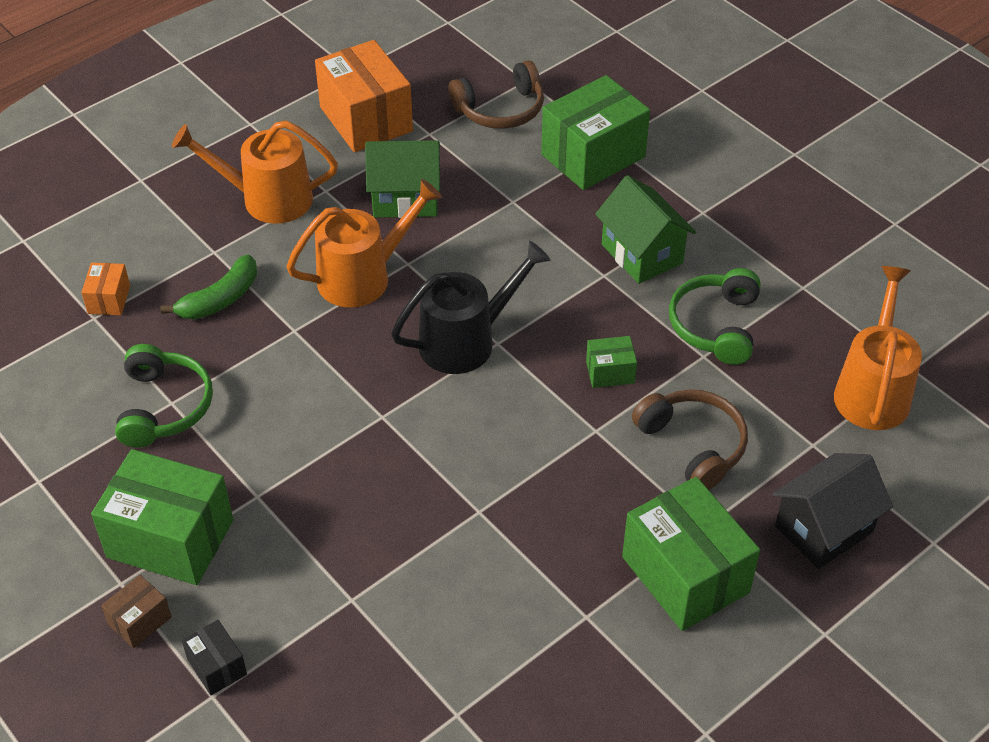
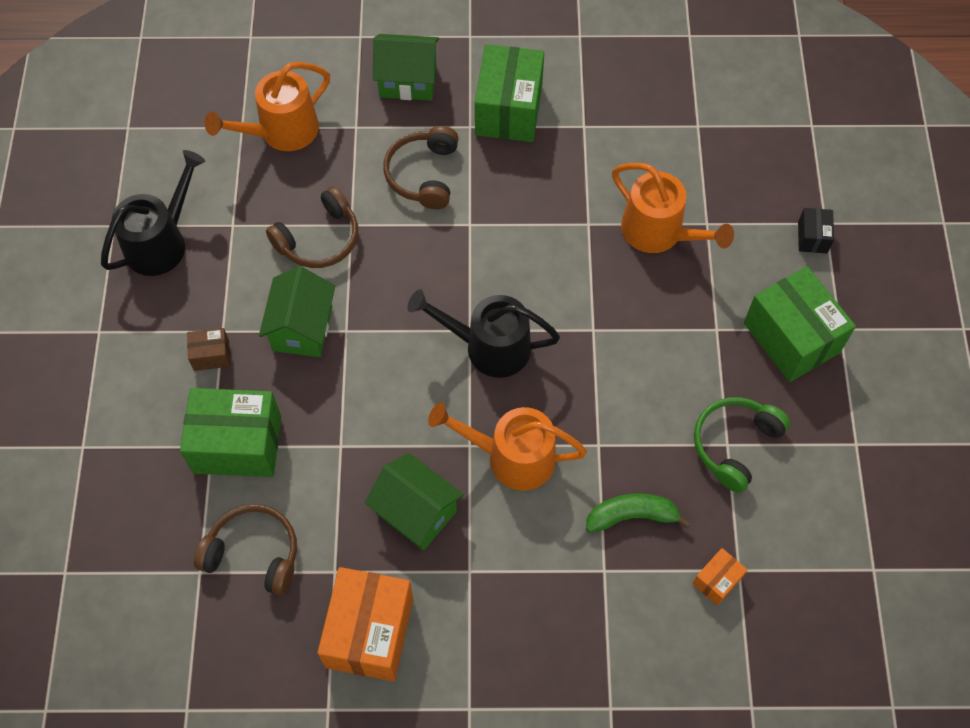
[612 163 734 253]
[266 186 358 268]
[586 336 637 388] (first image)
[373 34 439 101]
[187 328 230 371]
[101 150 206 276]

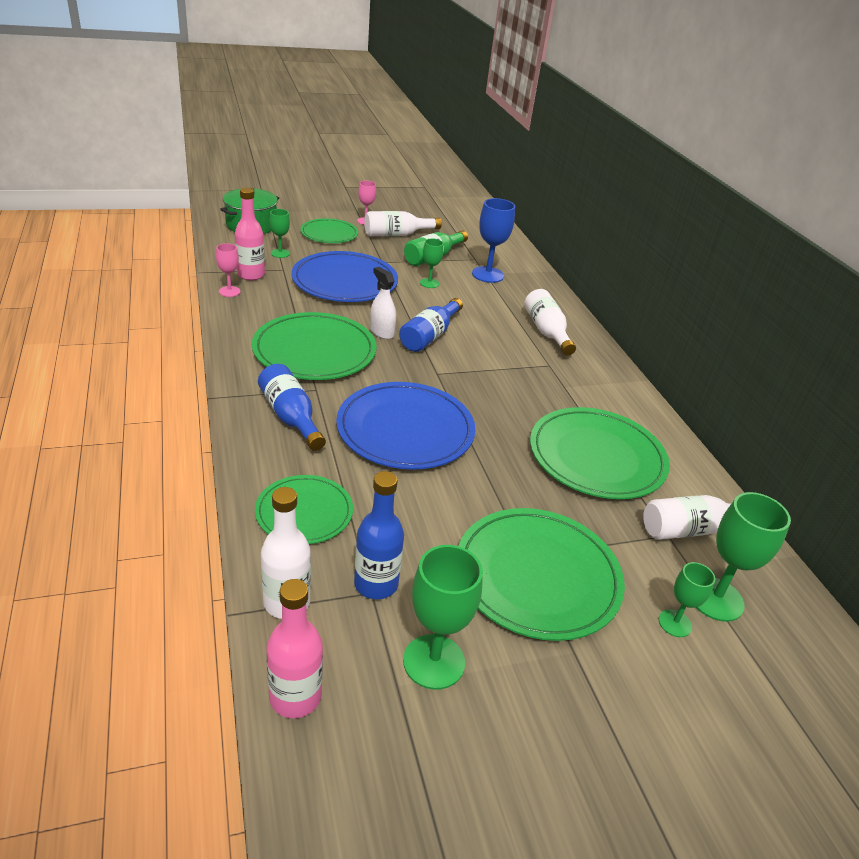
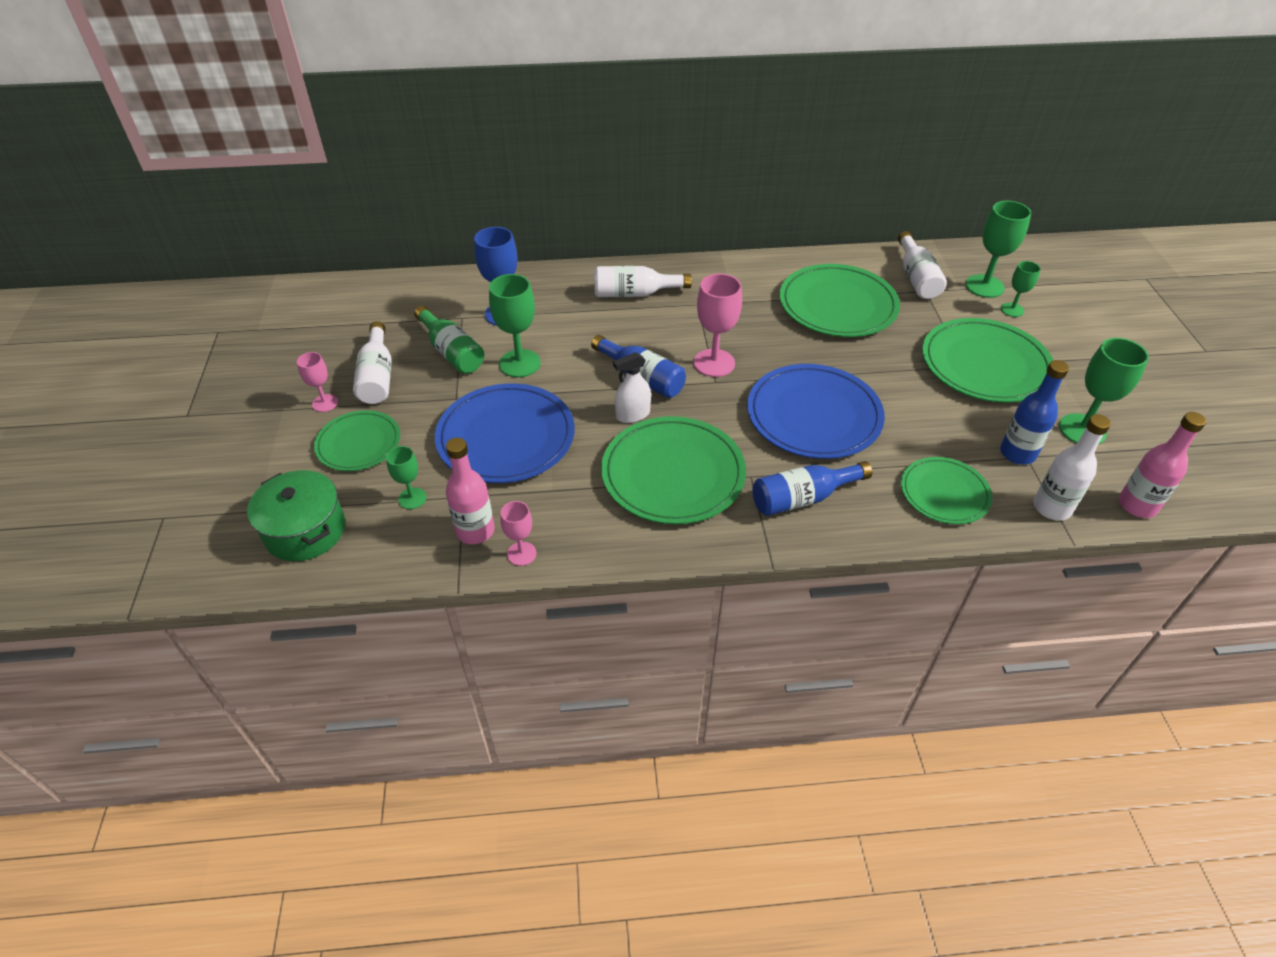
[489 274 541 377]
[694 274 742 377]

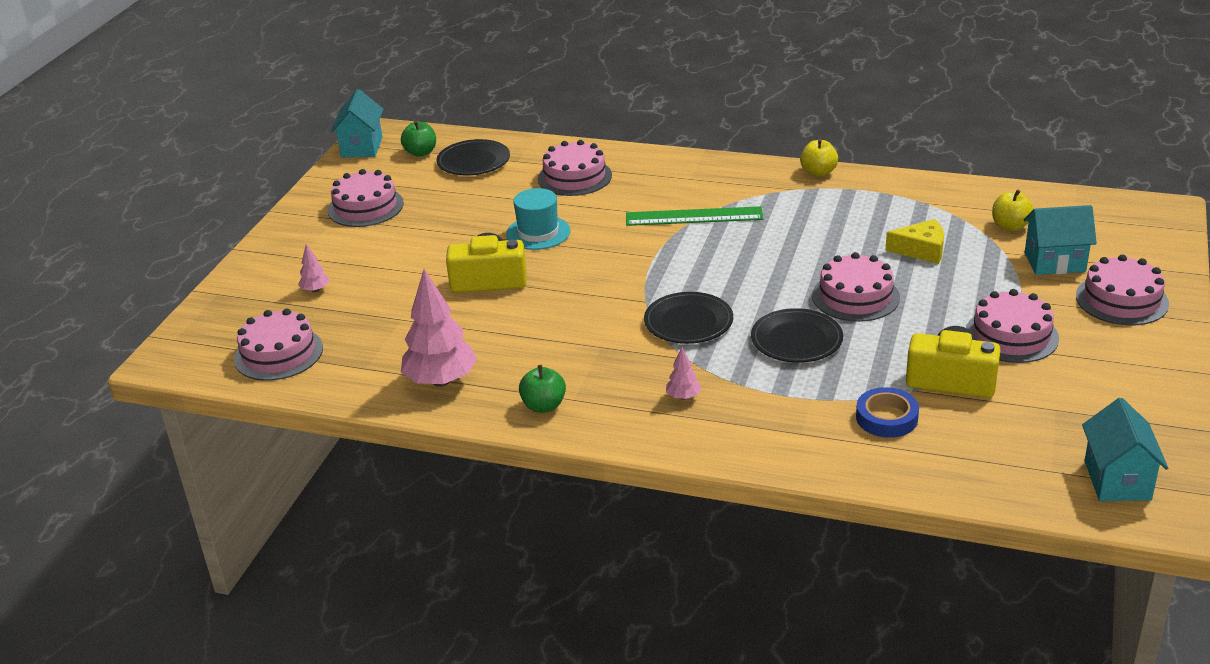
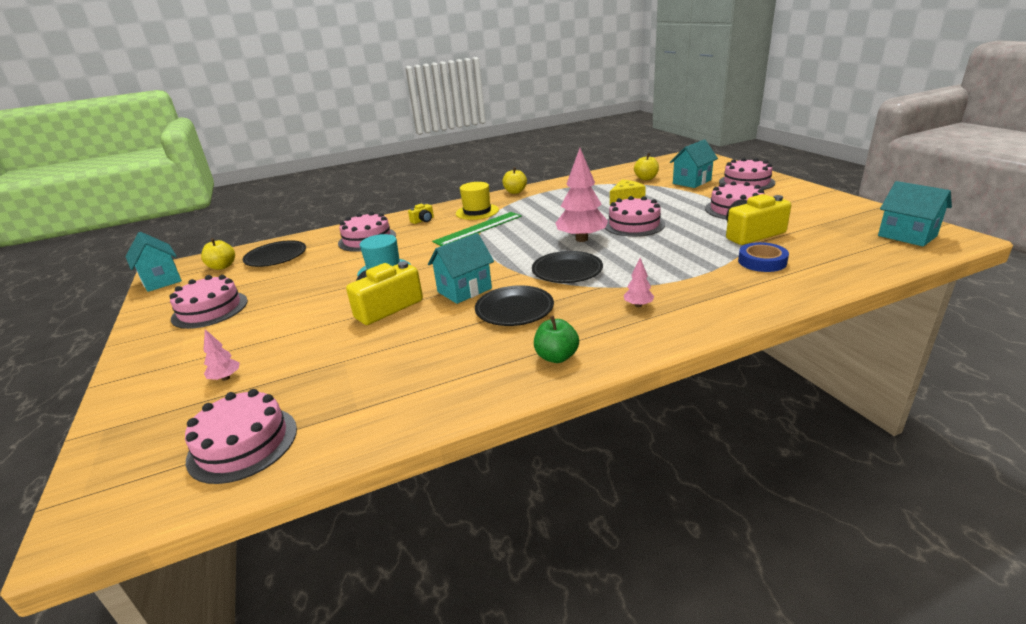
[201 238 235 270]
[556 148 608 242]
[475 285 554 326]
[456 182 499 220]
[408 204 434 224]
[428 233 494 304]

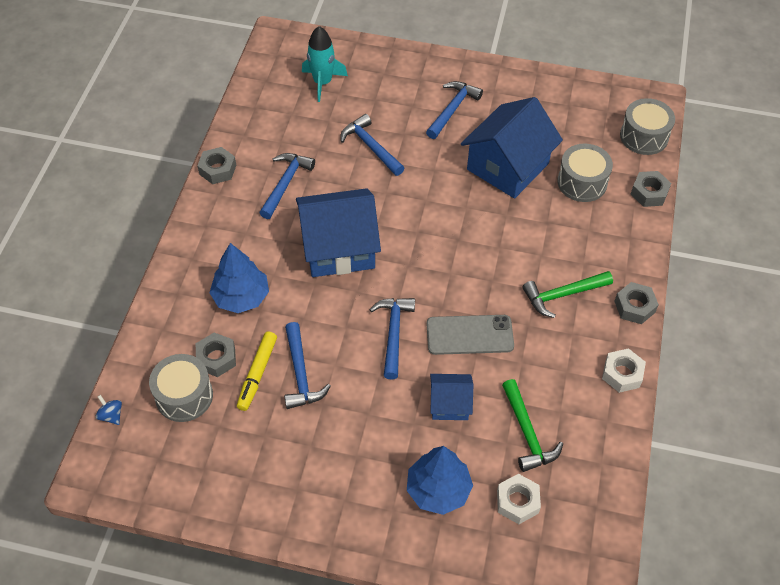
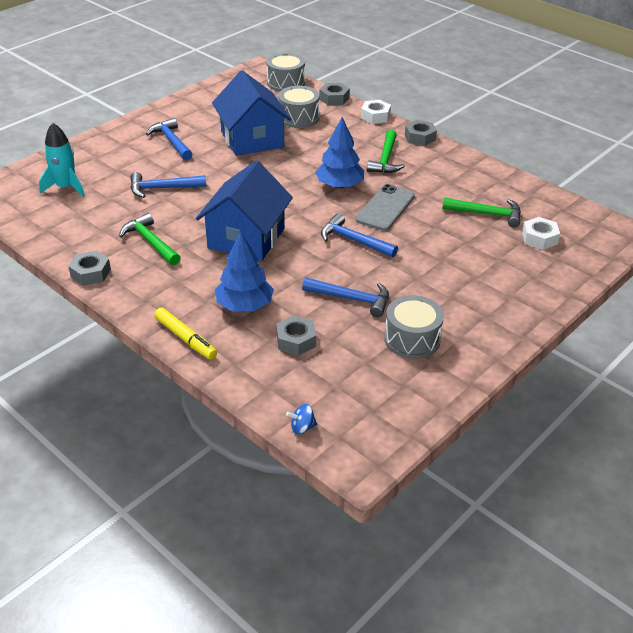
[119 213 181 266]
[154 307 217 360]
[361 100 391 124]
[384 295 444 359]
[430 374 473 420] (first image)
[315 117 364 189]

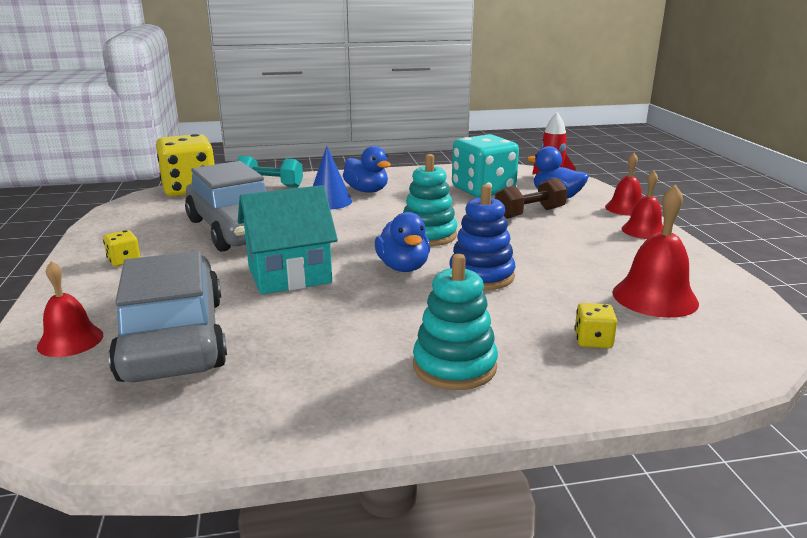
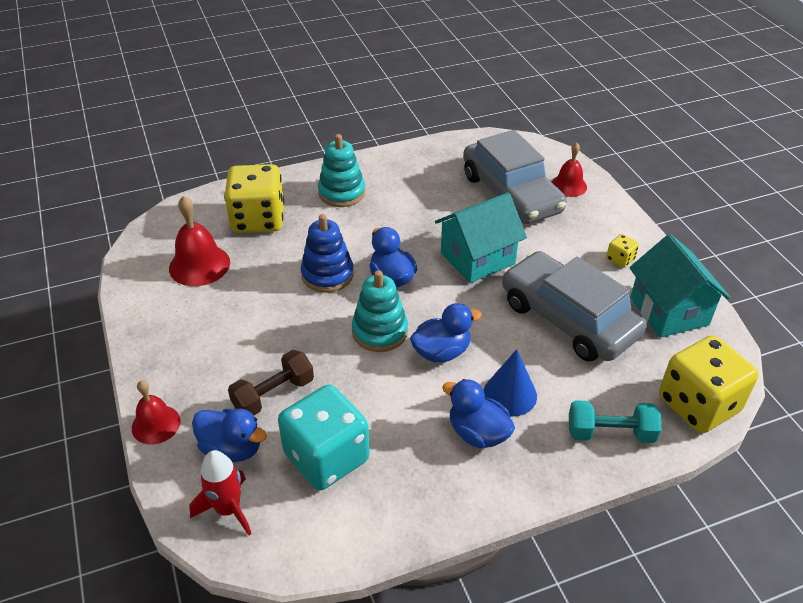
[622 171 663 239] (first image)
[224 164 284 233]
[629 234 730 338]
[410 303 482 363]

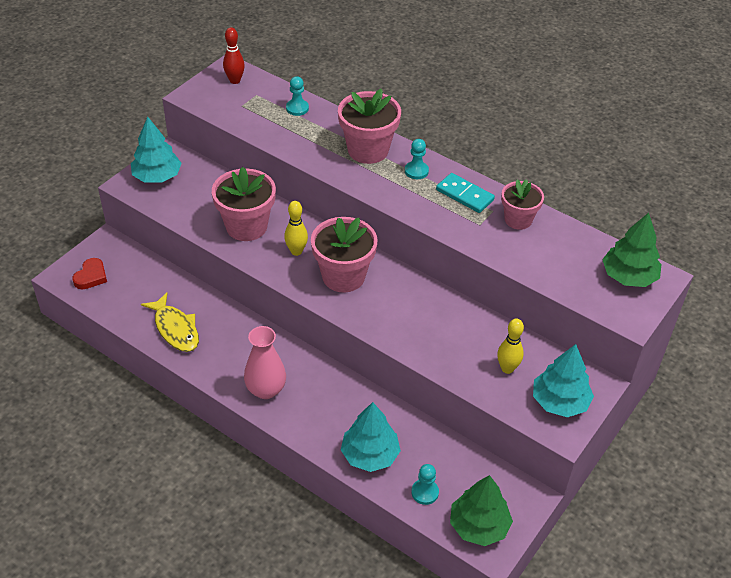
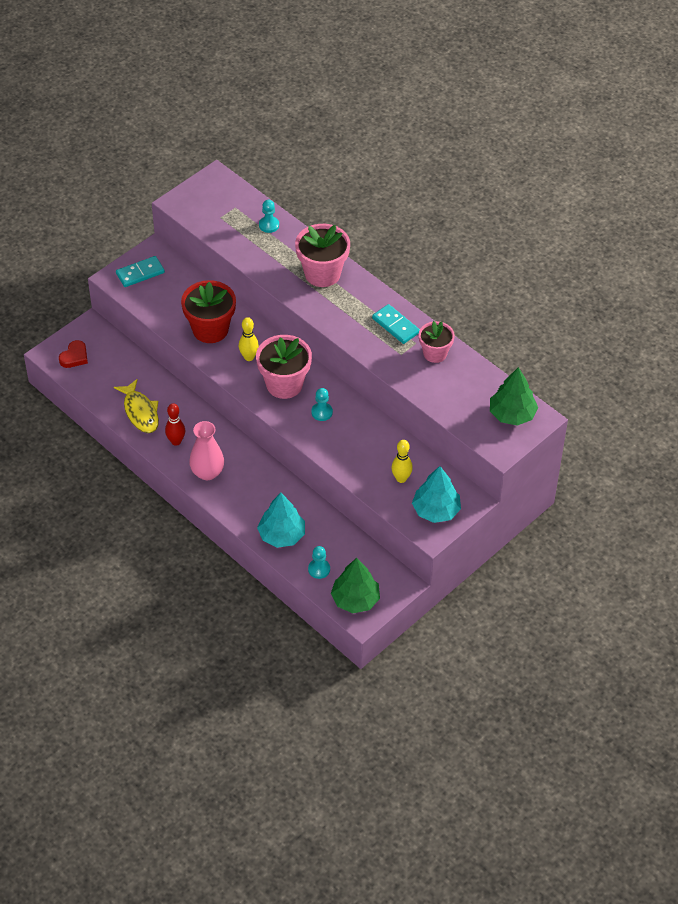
[165 403 185 446]
[116 256 165 287]
[311 388 333 421]
[181 280 236 343]

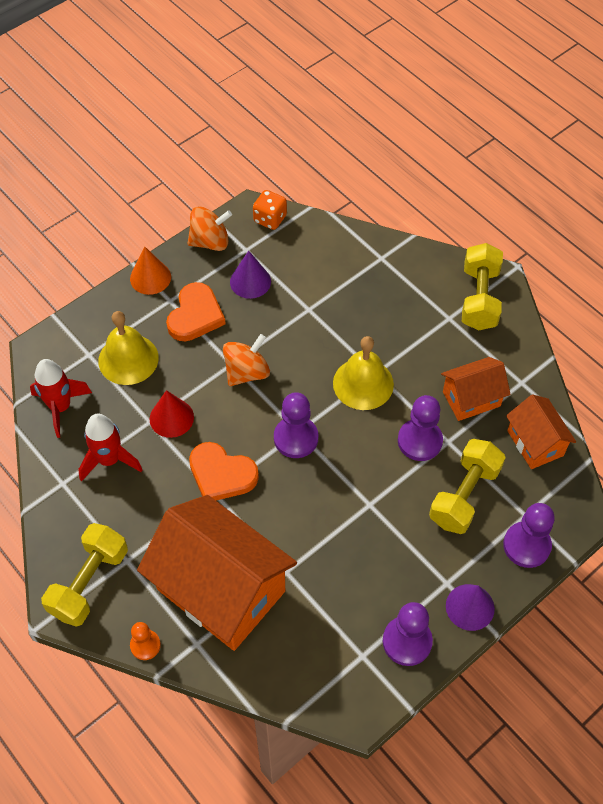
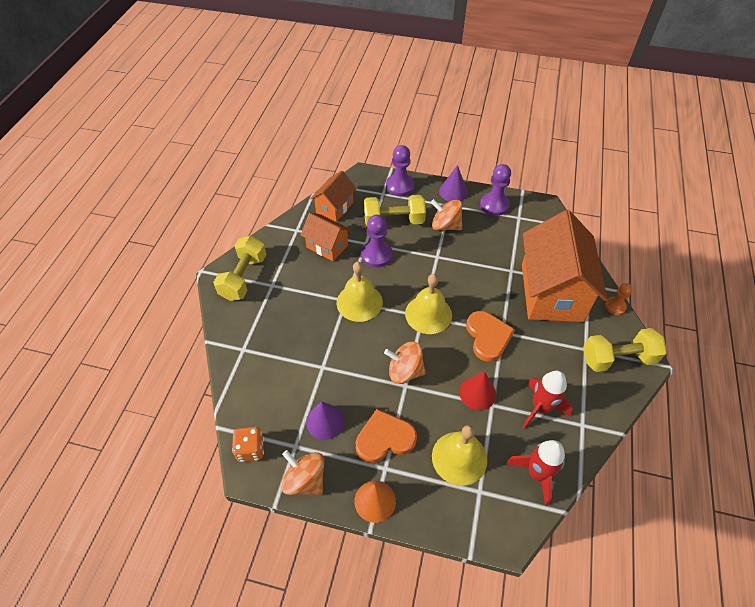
[213 236 267 301]
[405 274 452 334]
[431 199 462 231]

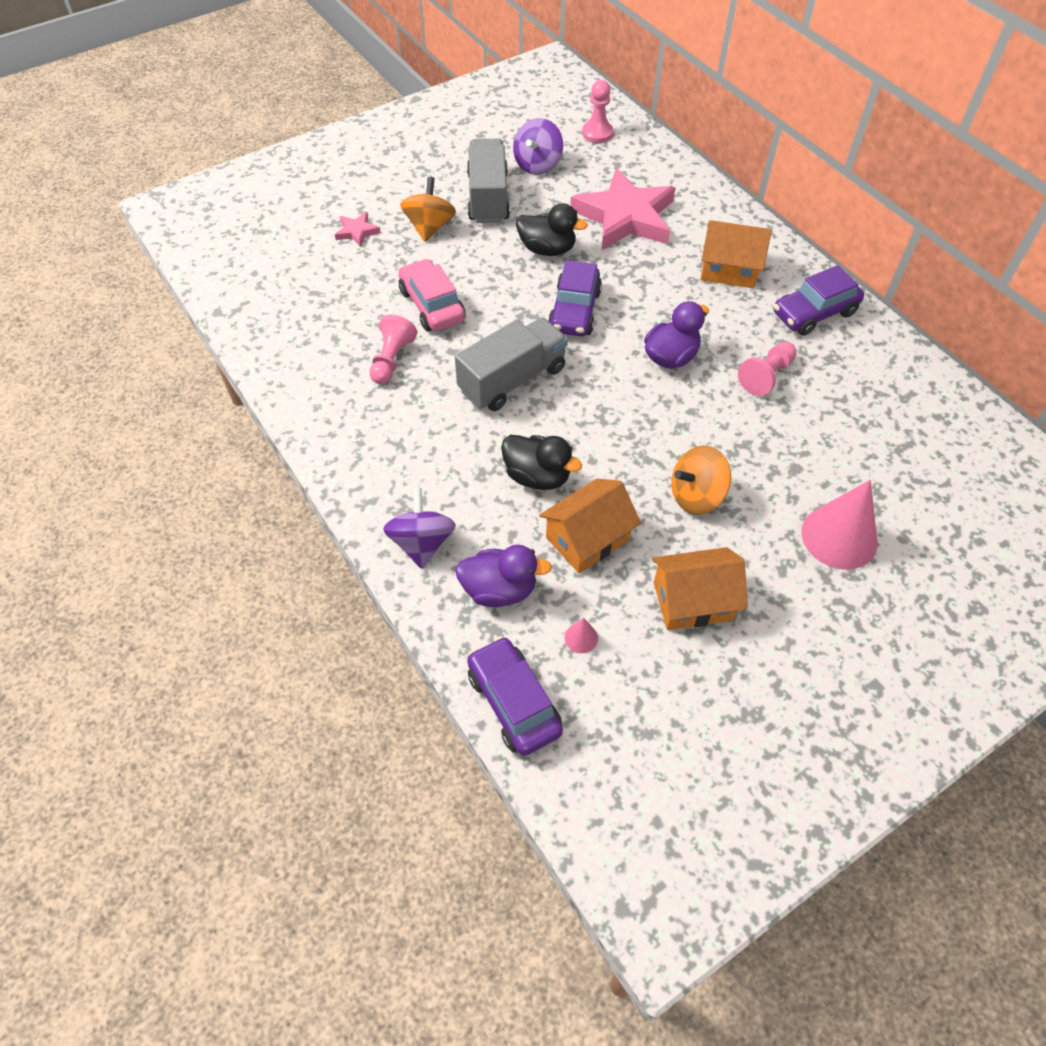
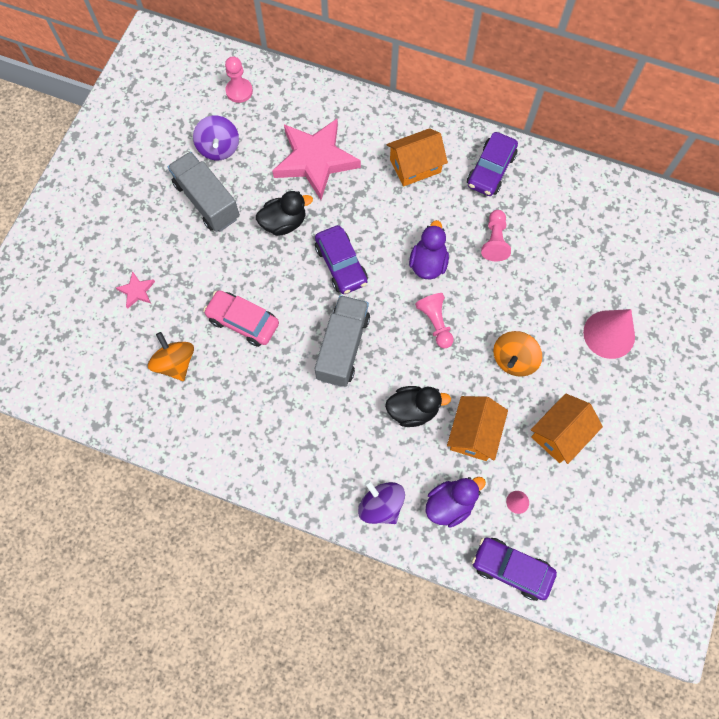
[148 332 194 381]
[415 293 454 349]

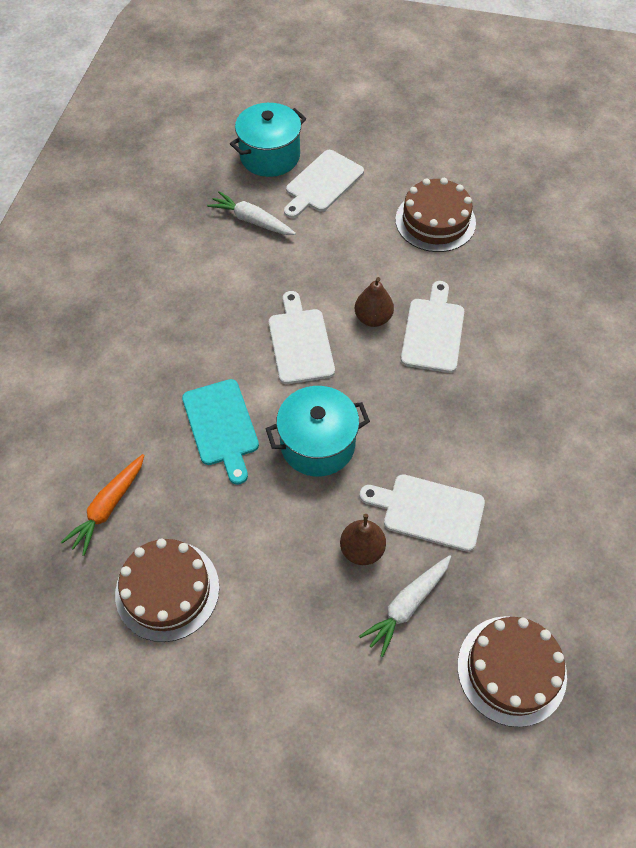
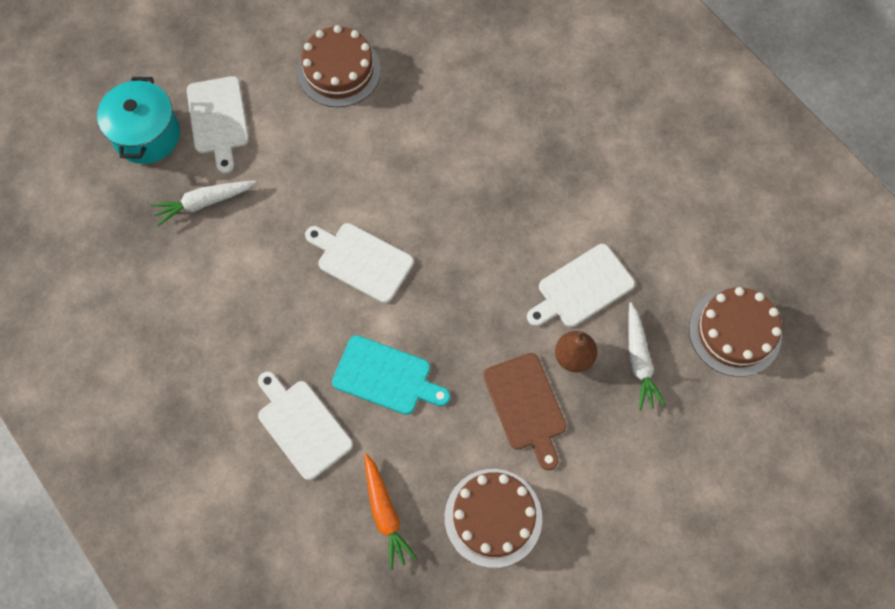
[355 277 394 327] (first image)
[258 371 353 480]
[266 386 370 477] (first image)
[483 353 566 470]

